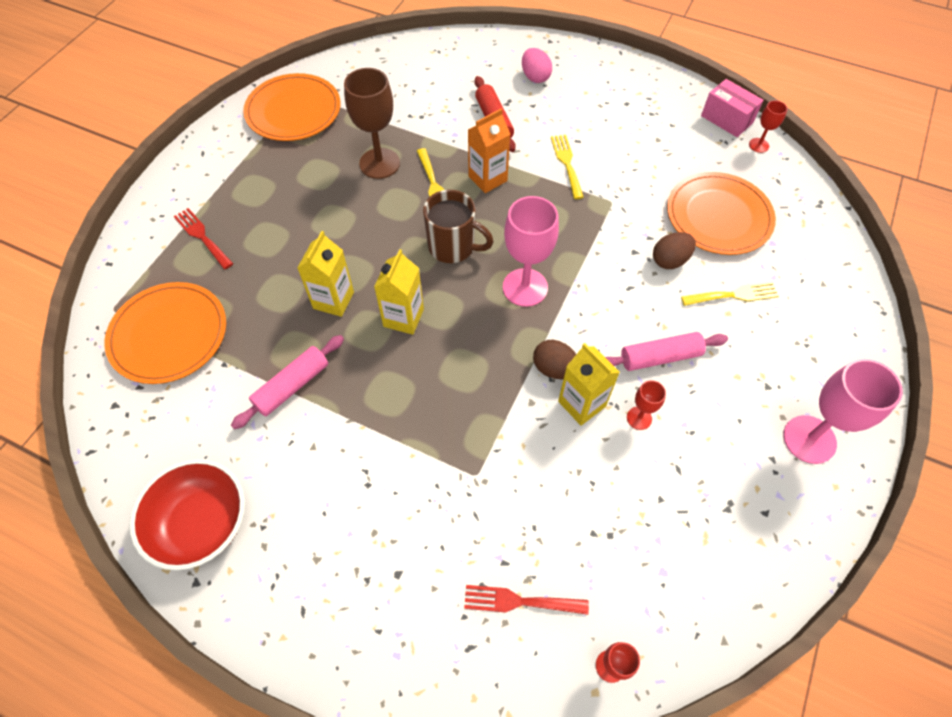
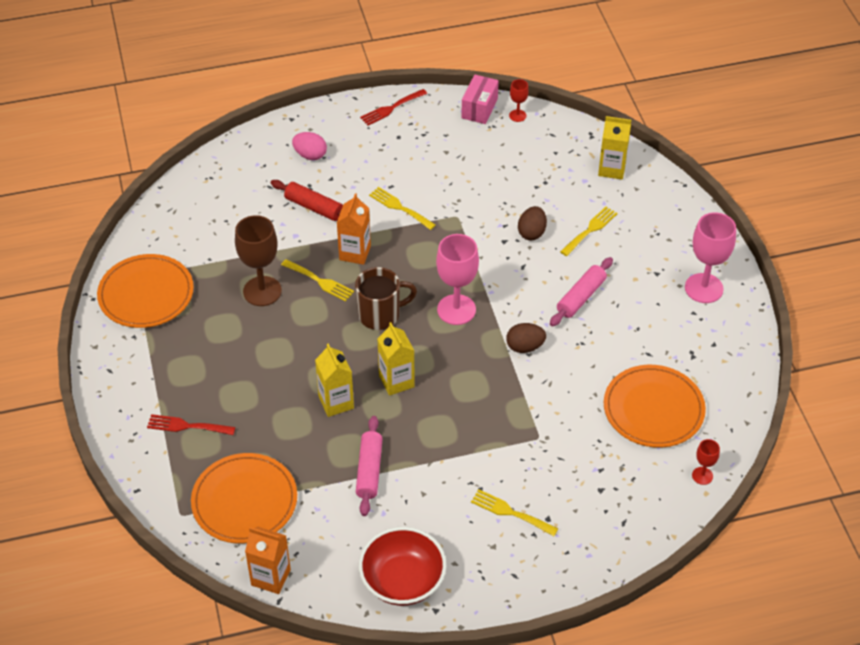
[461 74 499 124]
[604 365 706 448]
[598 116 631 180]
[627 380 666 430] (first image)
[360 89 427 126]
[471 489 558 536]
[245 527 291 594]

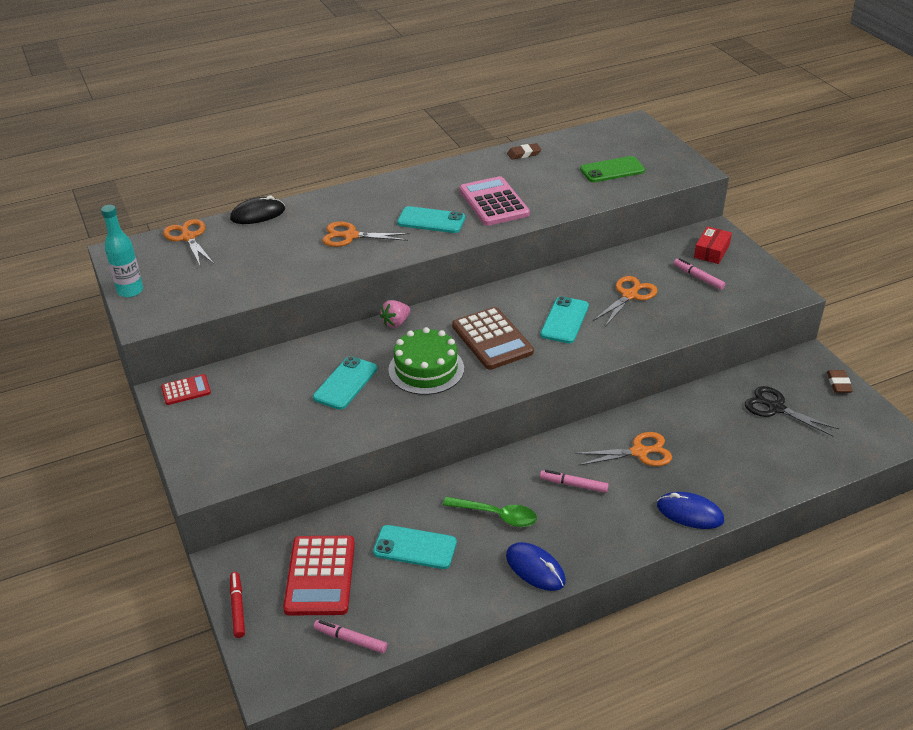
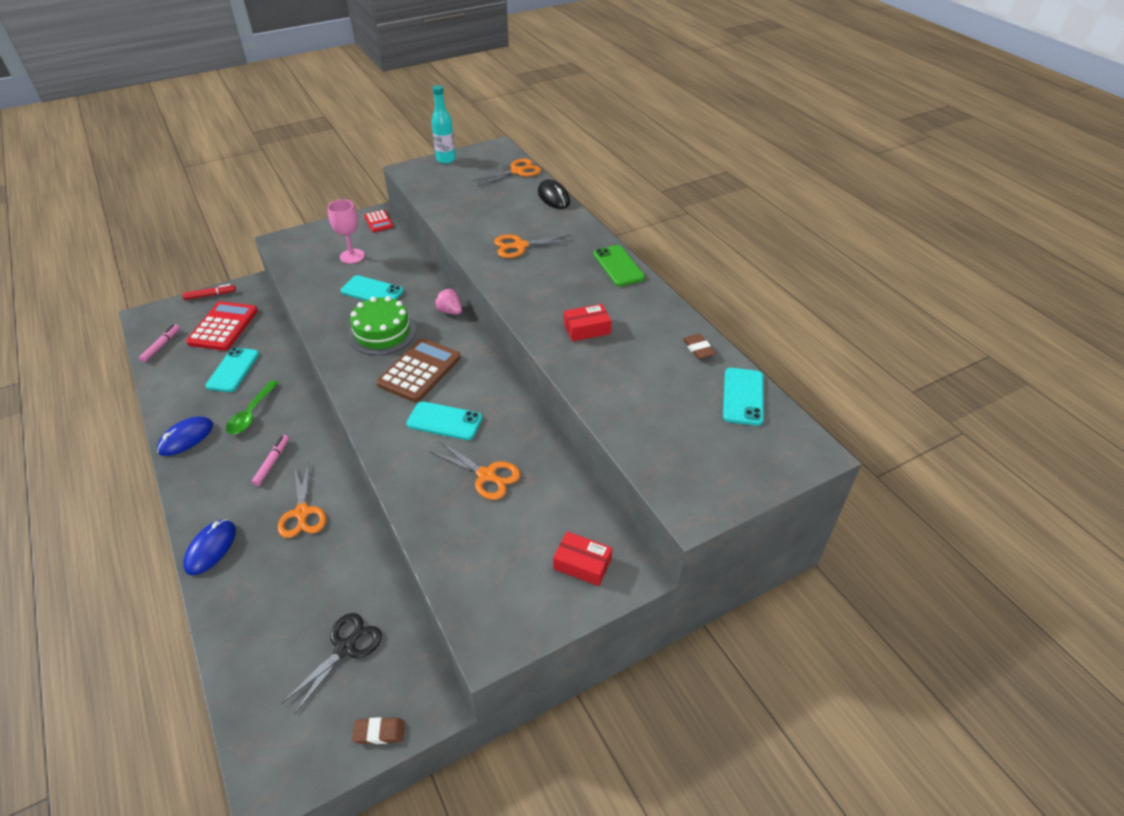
[593 245 645 286]
[564 304 612 341]
[723 368 764 426]
[494 234 574 258]
[674 258 725 290] (first image)
[376 338 461 402]
[186 301 258 351]
[328 199 365 264]

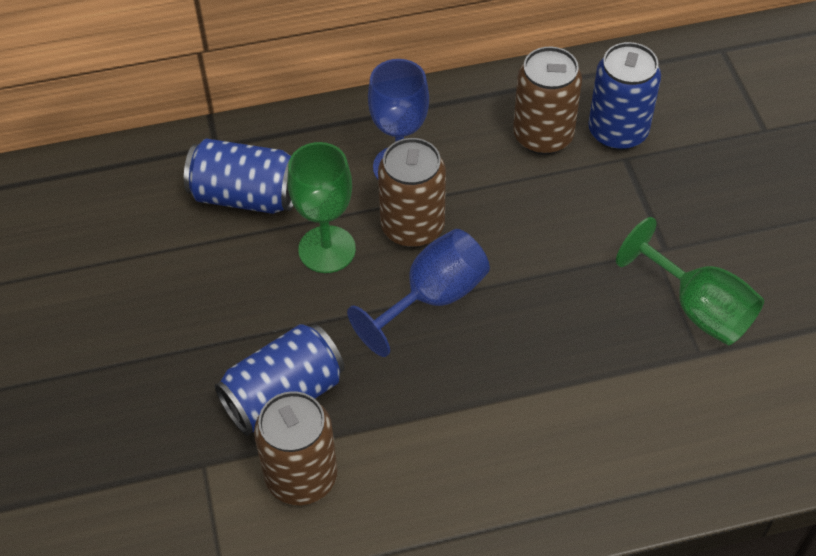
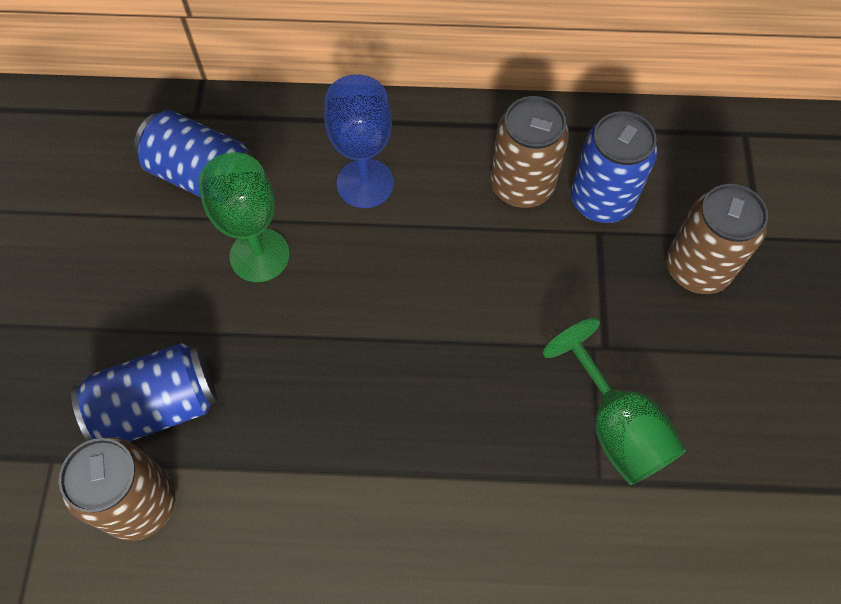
[666 184 768 294]
[347 229 490 357] (first image)

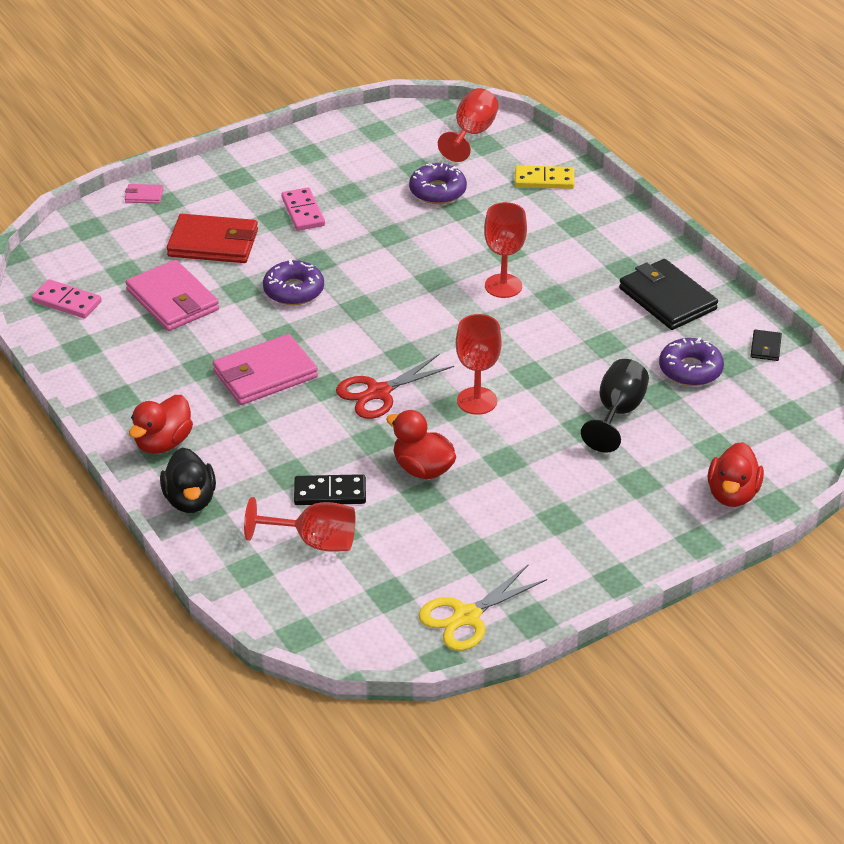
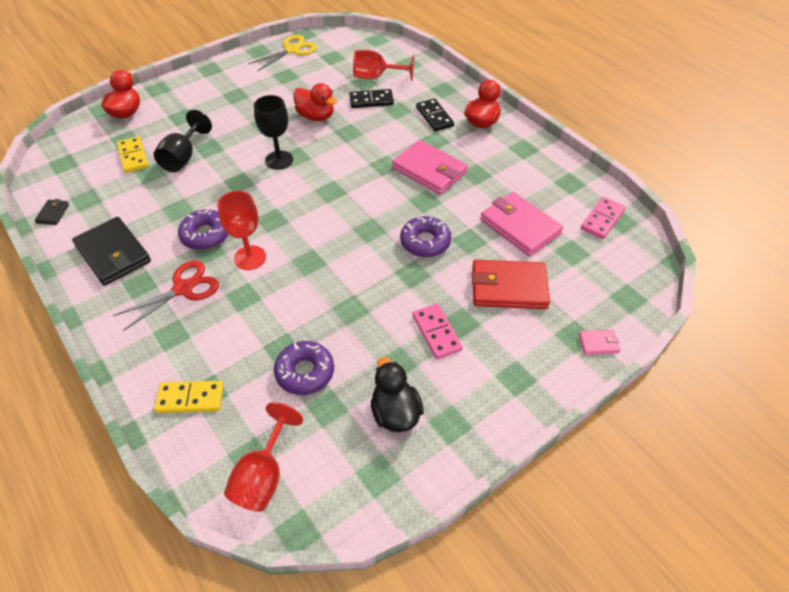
[581 197 626 239]
[254 95 293 170]
[392 140 468 195]
[178 209 228 250]
[113 261 219 331]
[371 357 424 432]
[416 99 454 131]
[117 136 148 173]

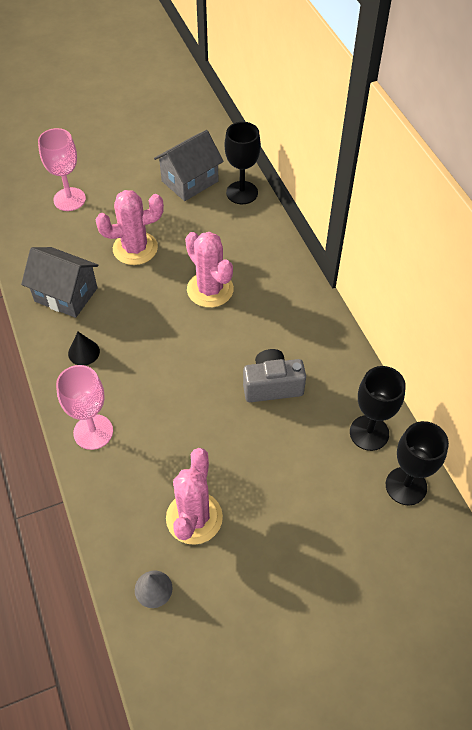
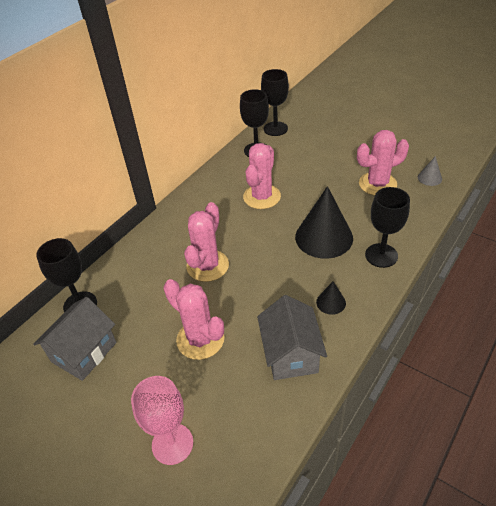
[33 297 116 381]
[243 143 281 209]
[365 187 410 268]
[295 186 353 259]

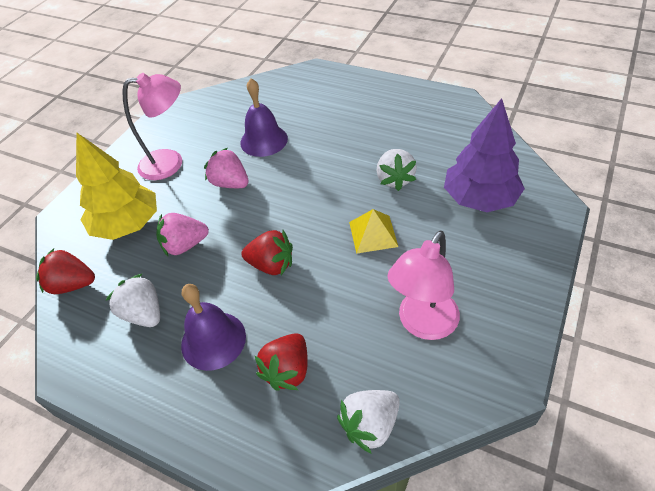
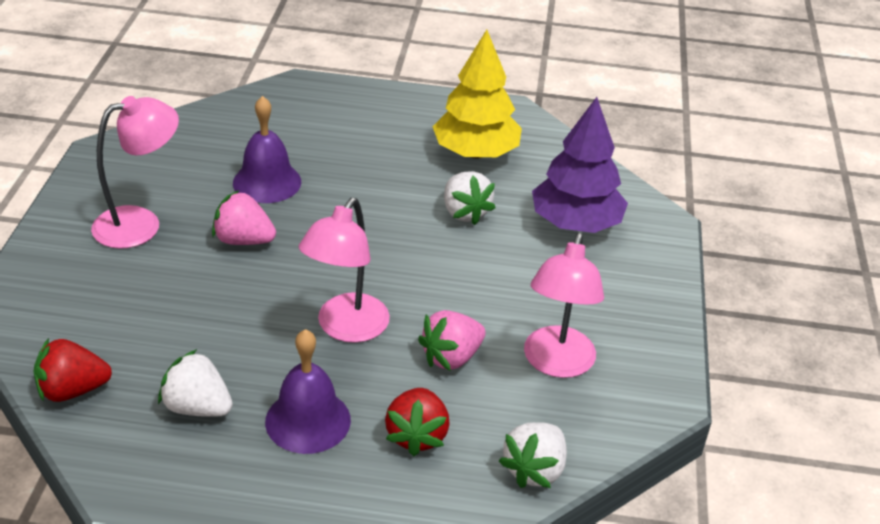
[432 30 522 159]
[349 209 398 254] (first image)
[418 310 486 371]
[299 198 390 343]

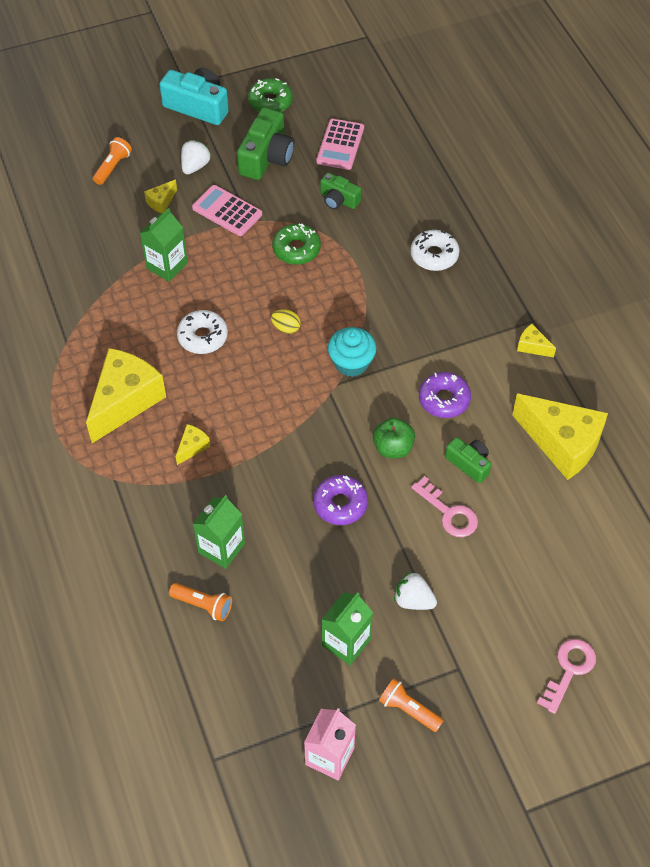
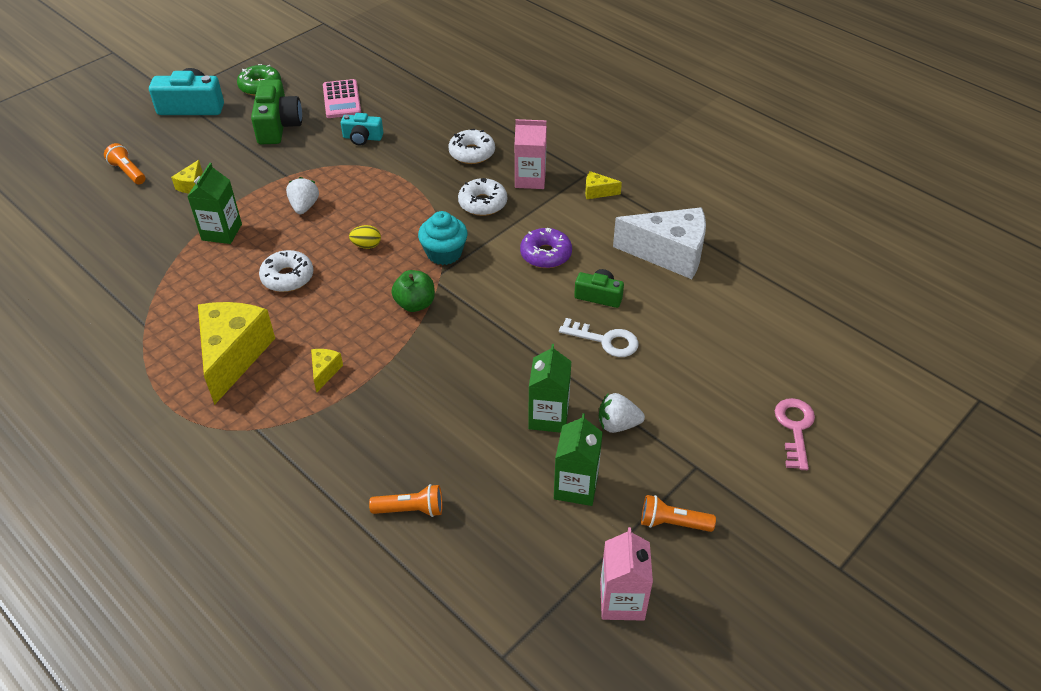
[104 143 146 185]
[286 177 319 214]
[341 113 383 146]
[192 185 262 236] (first image)
[272 223 321 265] (first image)
[613 207 706 279]
[391 270 435 312]
[313 475 368 525] (first image)
[559 318 639 357]
[528 344 571 433]
[515 119 547 189]
[458 178 507 216]

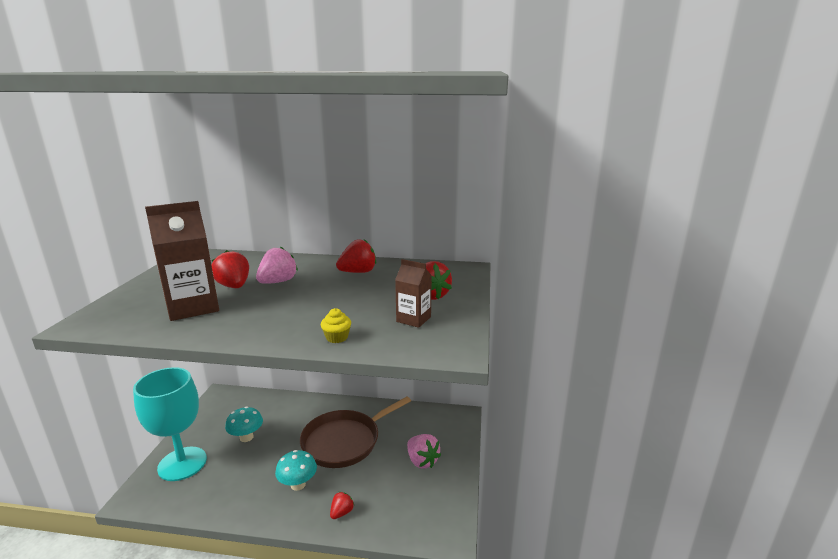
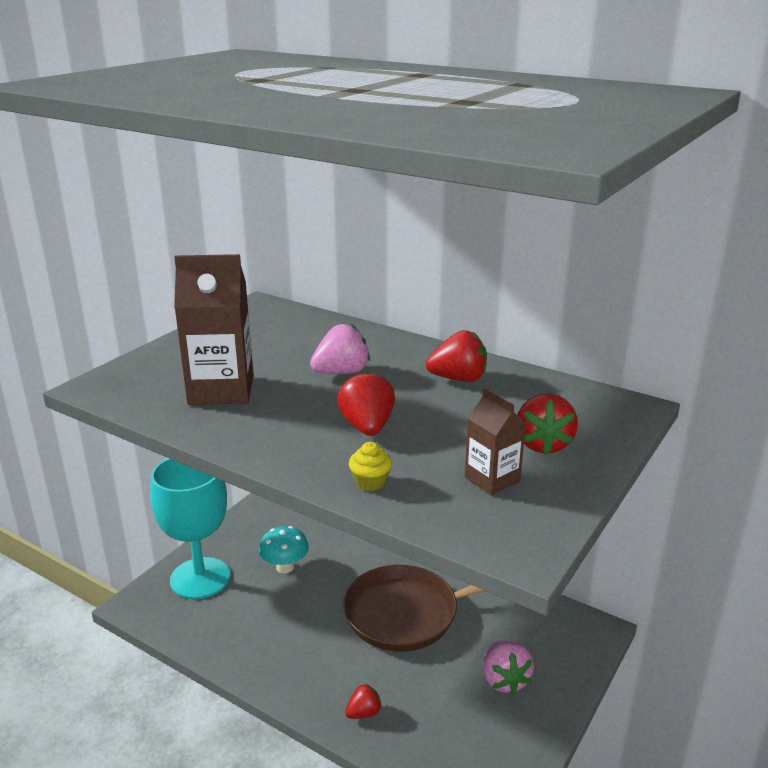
[337 371 395 436]
[275 450 317 491] (first image)

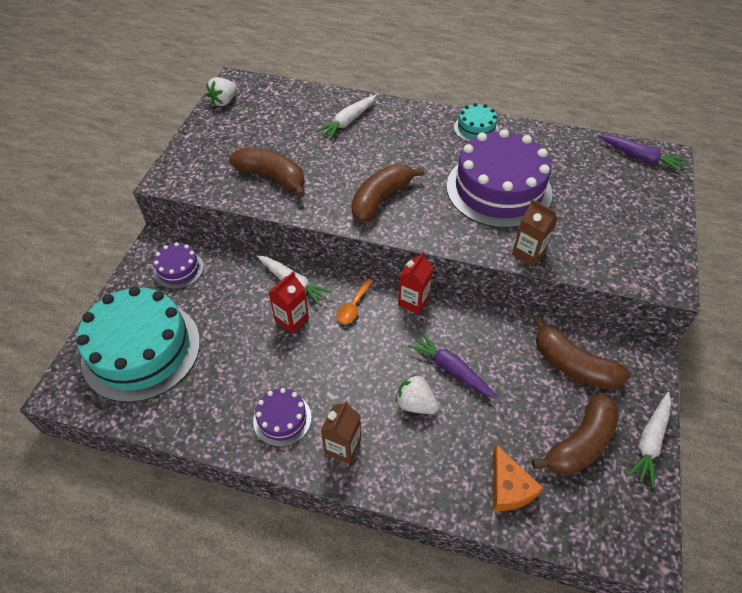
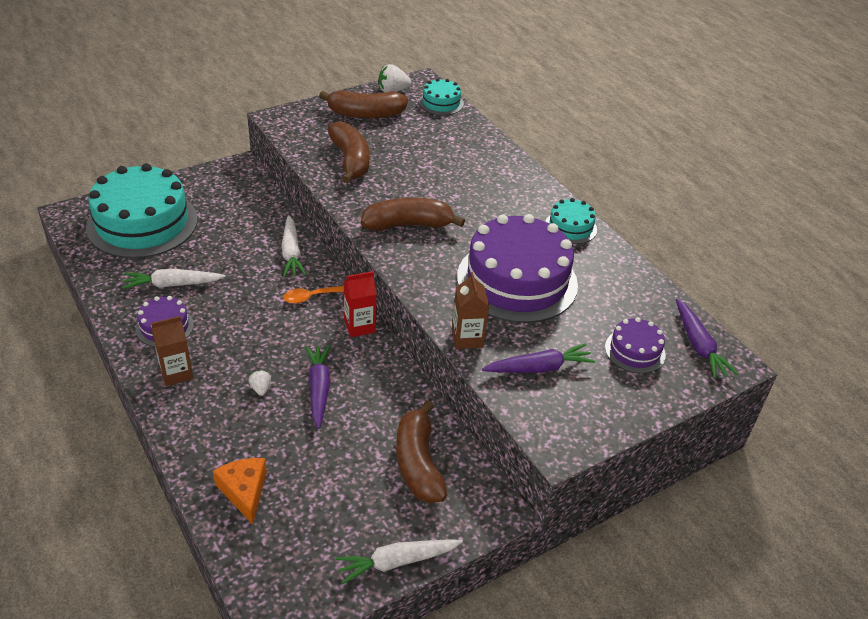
[122 269 225 289]
[605 317 666 373]
[268 271 309 334] (first image)
[249 370 271 396]
[319 90 408 118]
[213 458 267 525]
[419 78 464 115]
[482 343 595 373]

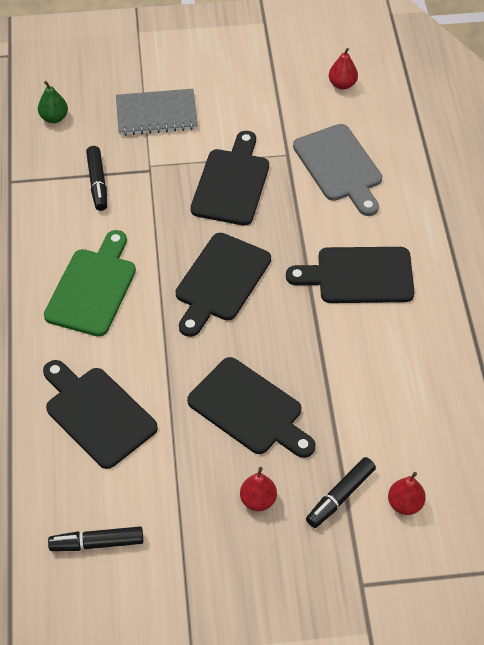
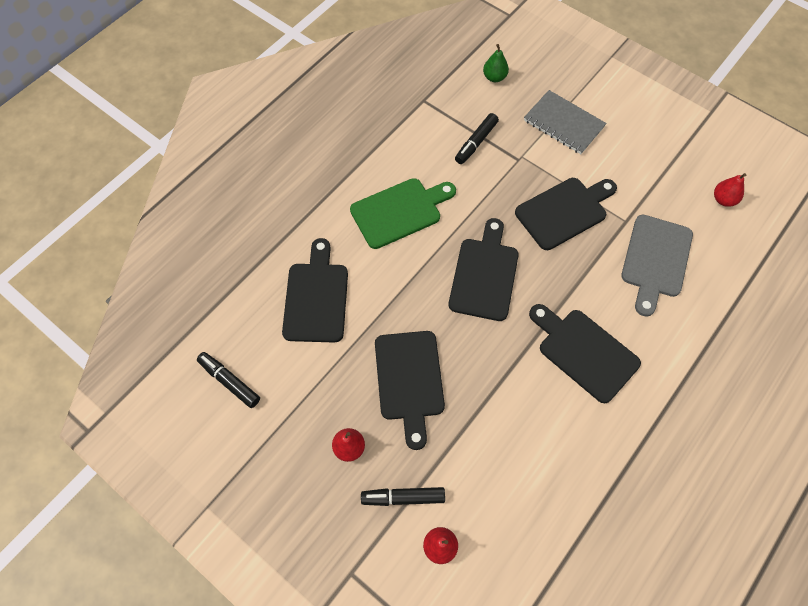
[449 218 519 321]

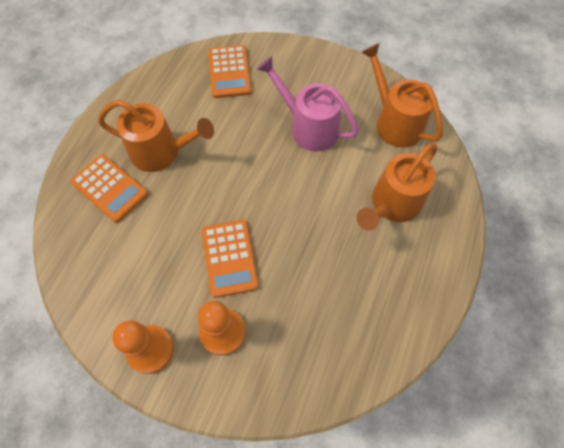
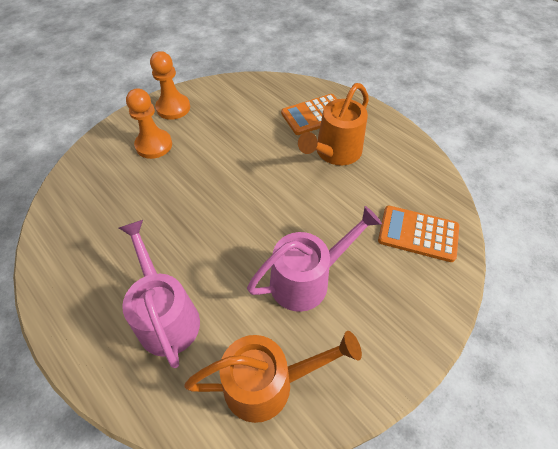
[119 220 200 368]
[202 220 259 298] (first image)

